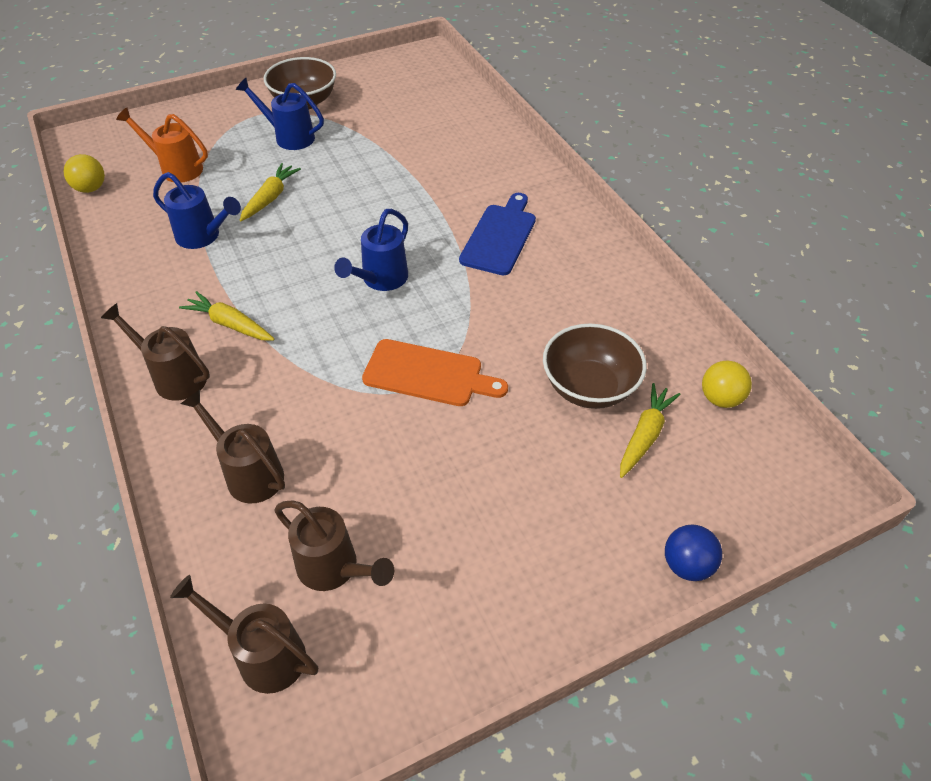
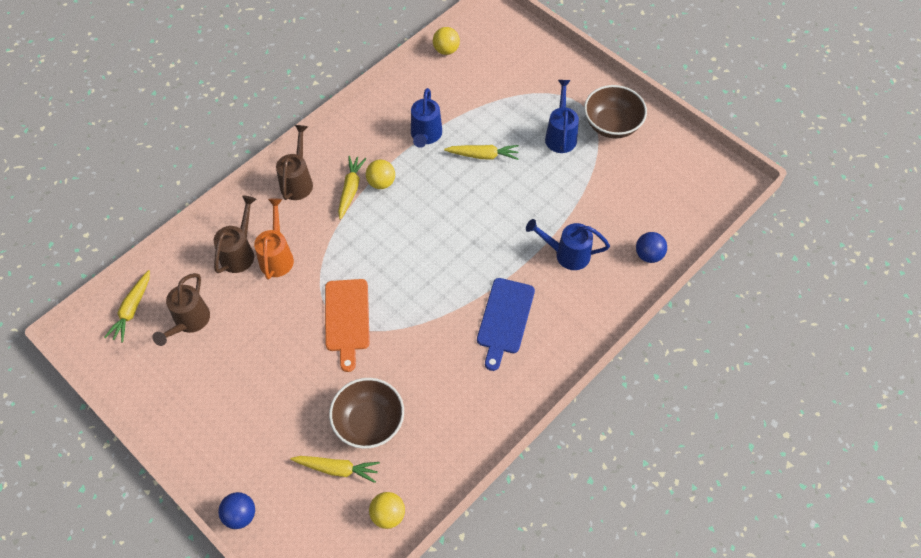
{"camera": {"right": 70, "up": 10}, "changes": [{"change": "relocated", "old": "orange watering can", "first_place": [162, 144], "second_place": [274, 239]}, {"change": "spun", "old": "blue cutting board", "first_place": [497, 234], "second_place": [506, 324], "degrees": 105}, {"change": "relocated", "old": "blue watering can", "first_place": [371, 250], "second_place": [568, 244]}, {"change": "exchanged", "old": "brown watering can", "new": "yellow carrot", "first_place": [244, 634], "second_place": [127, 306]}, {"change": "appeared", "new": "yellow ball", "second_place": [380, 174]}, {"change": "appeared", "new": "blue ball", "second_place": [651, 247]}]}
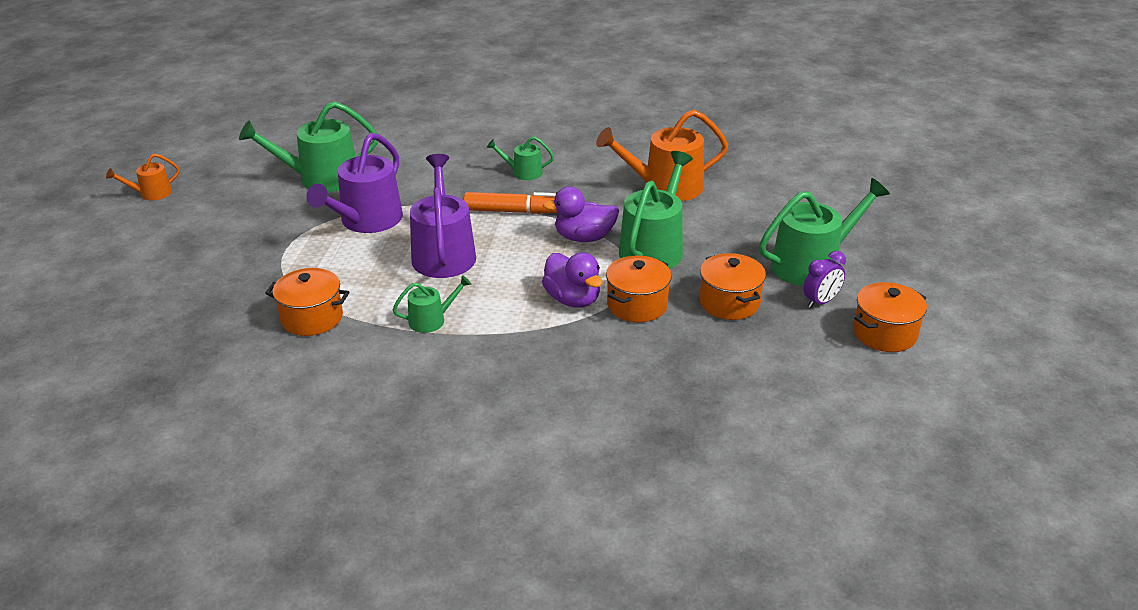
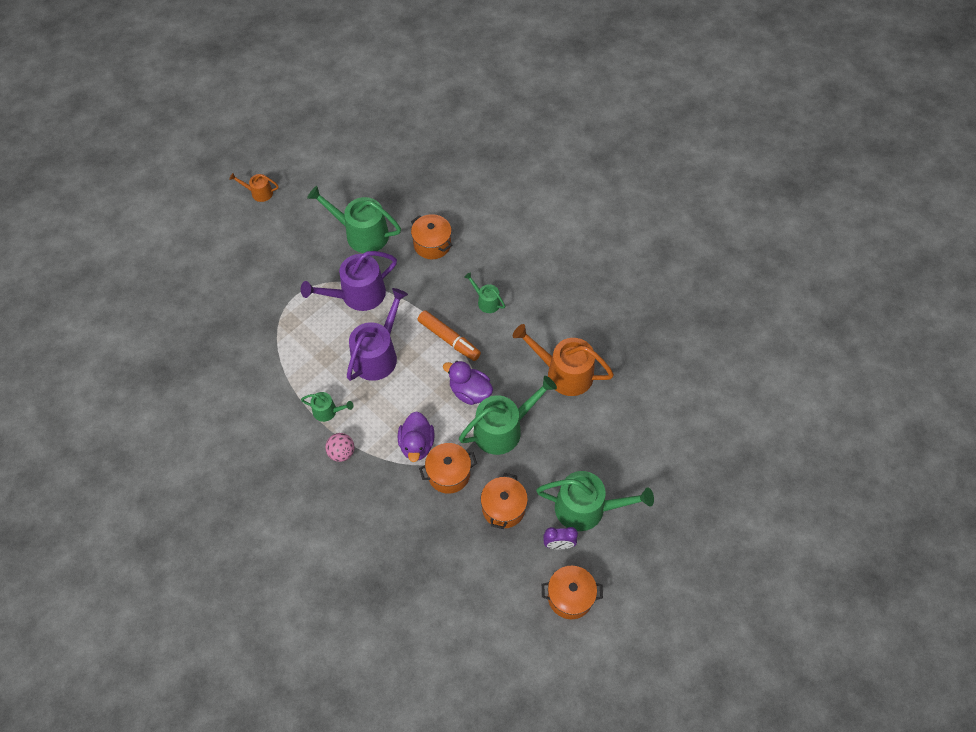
{"camera": {"right": 35, "up": 25}, "changes": [{"change": "relocated", "old": "orange pot", "first_place": [307, 302], "second_place": [431, 236]}, {"change": "appeared", "new": "pink ball", "second_place": [339, 447]}]}
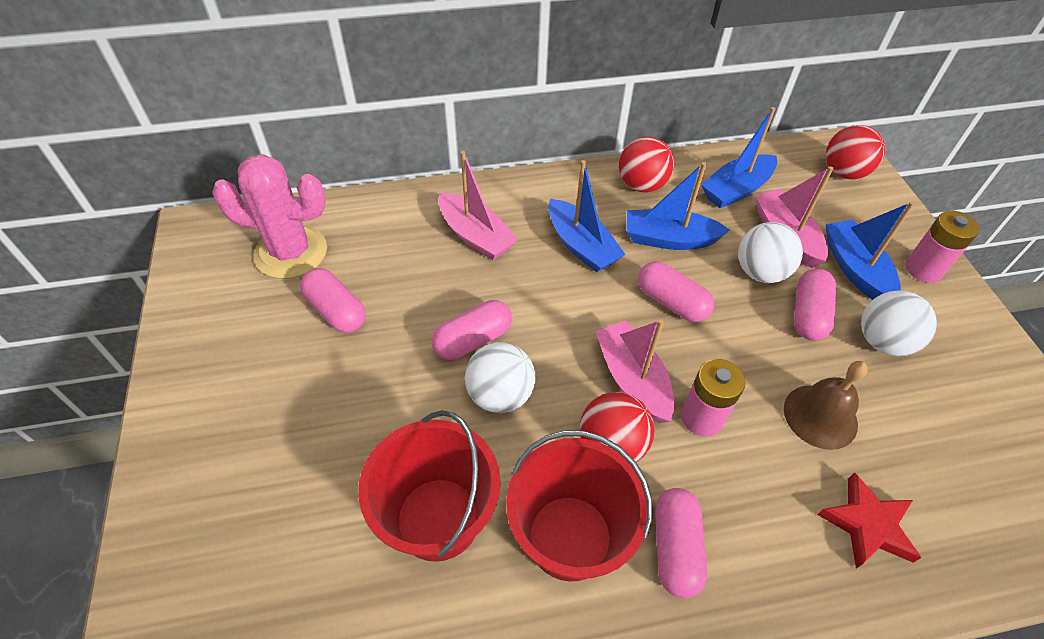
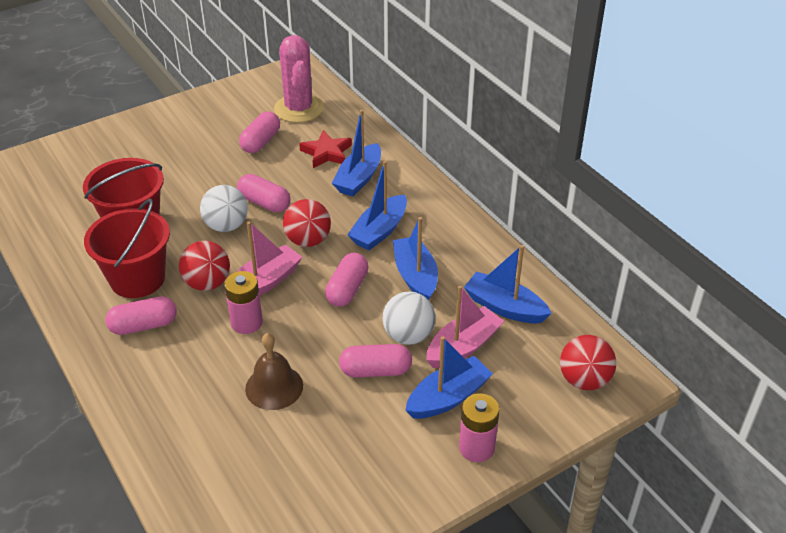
{"camera": {"right": 70, "up": -10}, "changes": [{"change": "relocated", "old": "red ball", "first_place": [646, 164], "second_place": [307, 223]}, {"change": "colour", "old": "pink boat", "new": "blue boat", "first_place": [478, 205], "second_place": [356, 153]}, {"change": "missing", "old": "white ball", "first_place": [899, 323]}, {"change": "relocated", "old": "red star", "first_place": [869, 520], "second_place": [325, 149]}]}
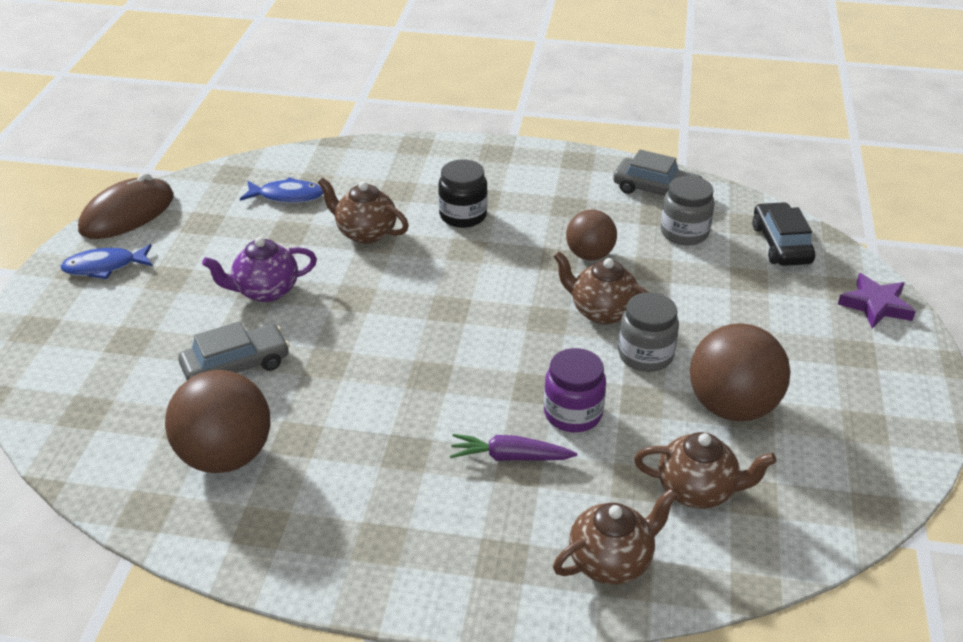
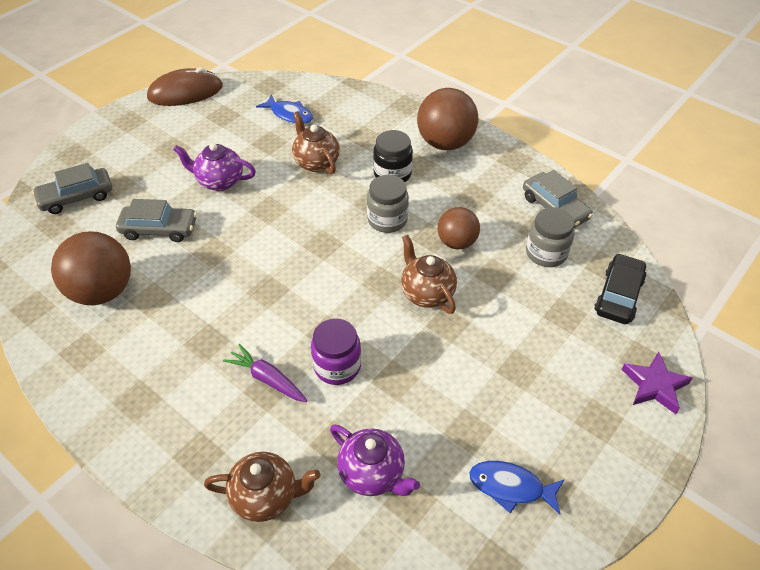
{"camera": {"right": 30, "up": 10}, "changes": [{"change": "relocated", "old": "blue fish", "first_place": [107, 261], "second_place": [517, 487]}, {"change": "relocated", "old": "grey jar", "first_place": [648, 332], "second_place": [388, 204]}, {"change": "relocated", "old": "brown ball", "first_place": [740, 372], "second_place": [447, 119]}, {"change": "colour", "old": "brown teapot", "new": "purple teapot", "first_place": [705, 470], "second_place": [375, 460]}, {"change": "appeared", "new": "grey car", "second_place": [72, 188]}]}
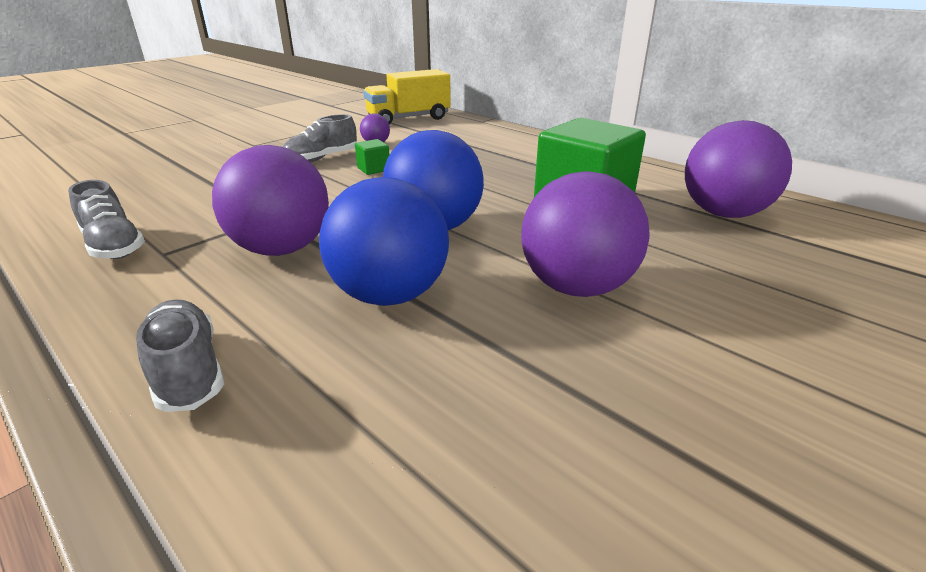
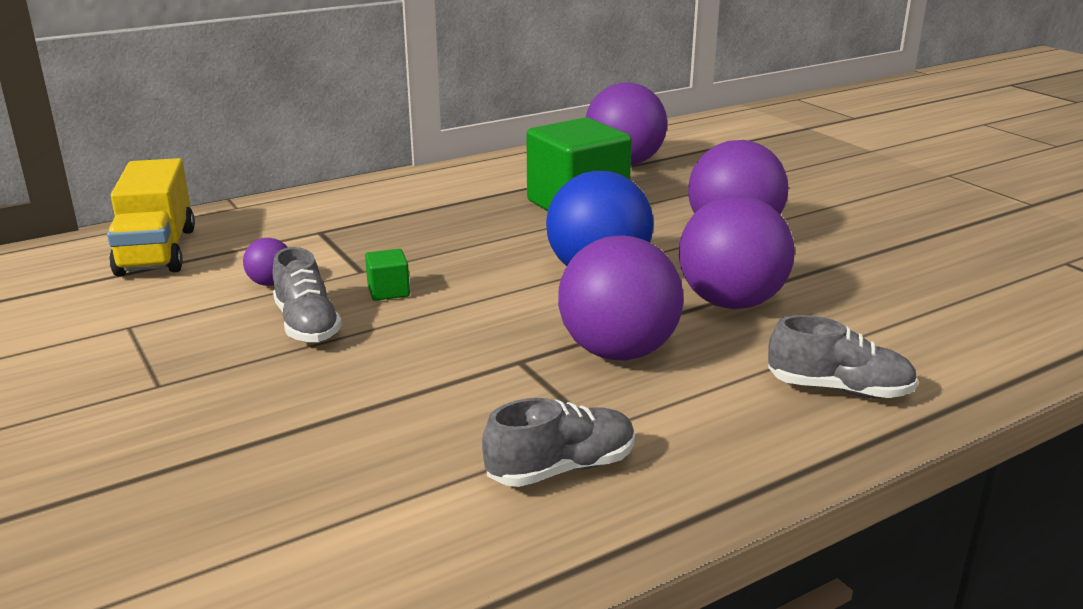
{"camera": {"right": -75, "up": -5}, "changes": [{"change": "colour", "old": "blue ball", "new": "purple ball", "first_place": [384, 241], "second_place": [737, 252]}, {"change": "spun", "old": "grey shoe", "first_place": [180, 355], "second_place": [843, 356], "degrees": -150}]}
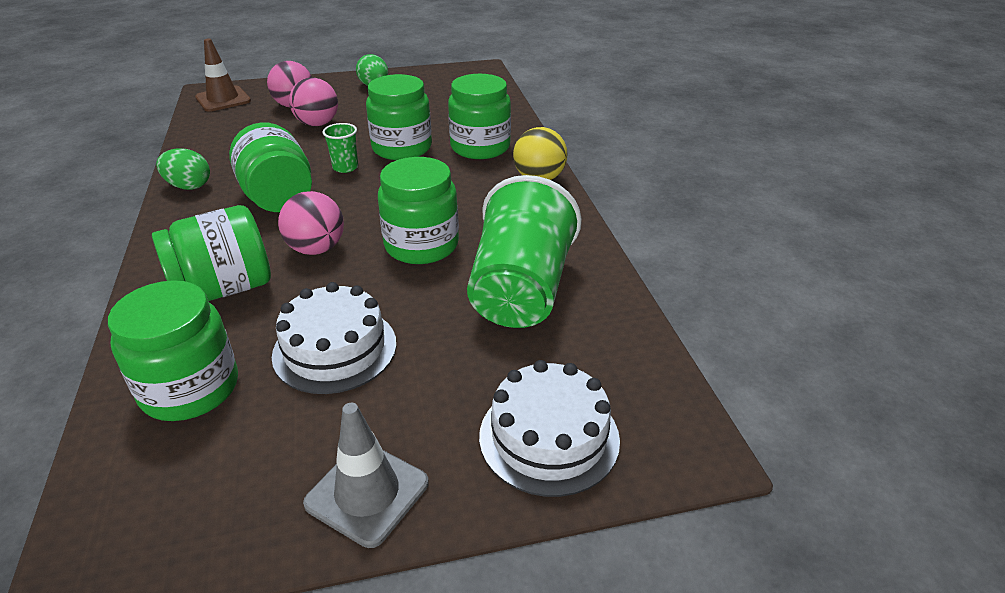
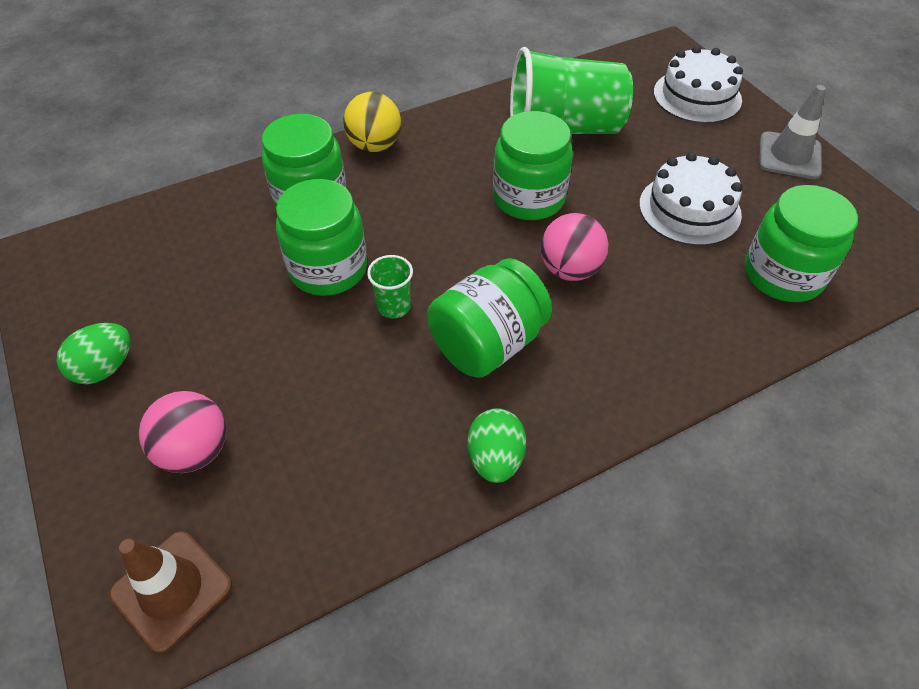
{"camera": {"right": -105, "up": 15}, "changes": [{"change": "missing", "old": "pink ball", "first_place": [313, 101]}, {"change": "missing", "old": "green jar", "first_place": [211, 253]}]}
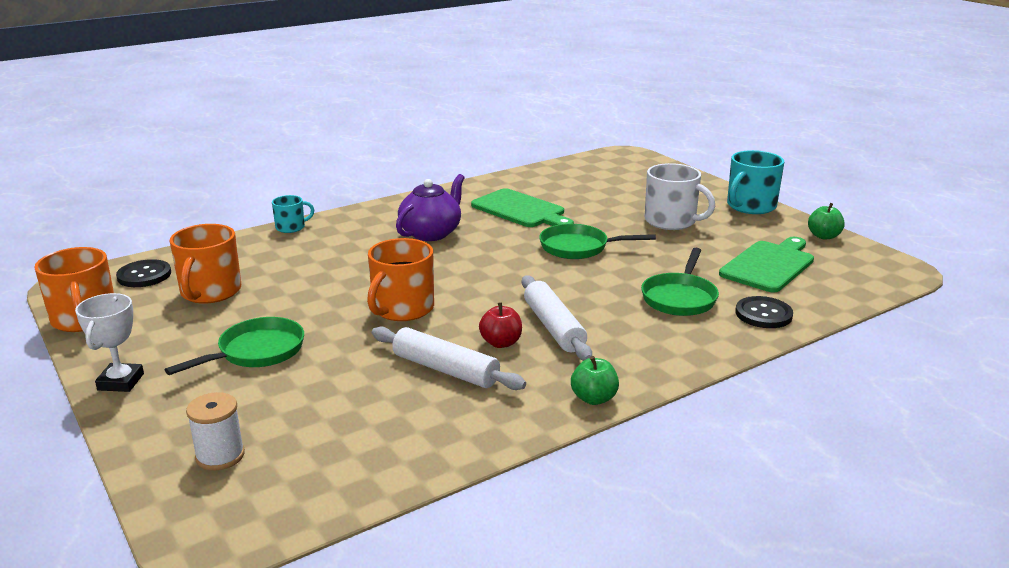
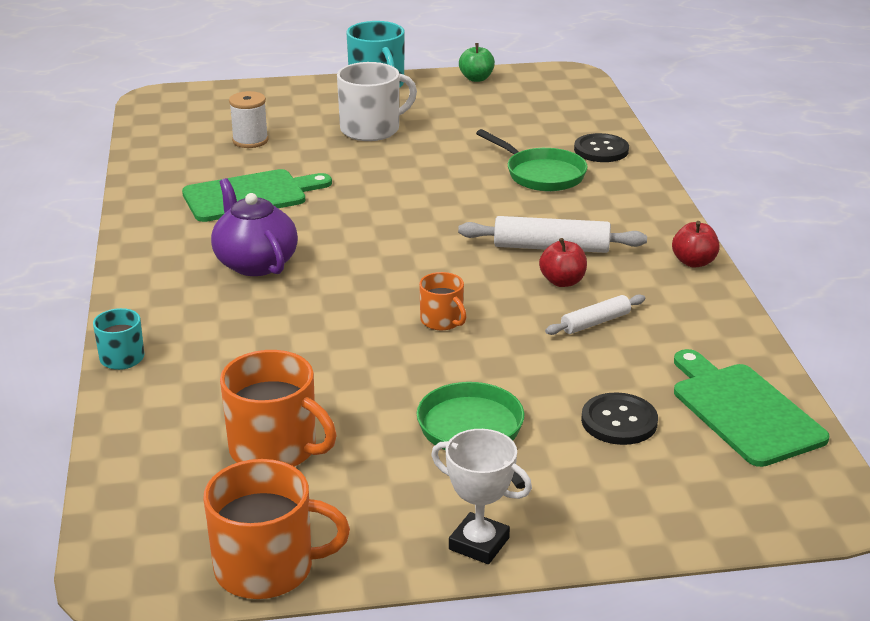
{"camera": {"right": -65, "up": 5}, "changes": [{"change": "missing", "old": "green pan", "first_place": [597, 241]}, {"change": "relocated", "old": "green cutting board", "first_place": [766, 265], "second_place": [751, 408]}, {"change": "size", "old": "orange mug", "first_place": [400, 279], "second_place": [442, 301], "factor": 0.56}, {"change": "relocated", "old": "black button", "first_place": [143, 273], "second_place": [619, 418]}, {"change": "size", "old": "white rolling pin", "first_place": [449, 358], "second_place": [595, 314], "factor": 0.59}, {"change": "colour", "old": "green apple", "new": "red apple", "first_place": [595, 380], "second_place": [696, 244]}, {"change": "relocated", "old": "white spool", "first_place": [215, 431], "second_place": [249, 119]}]}
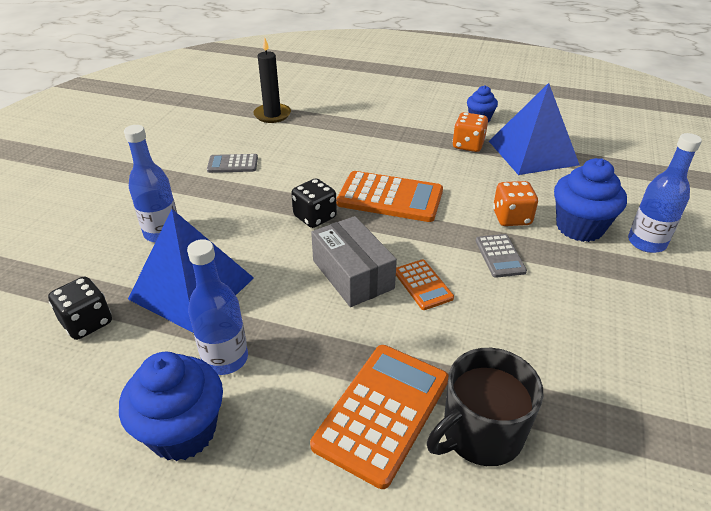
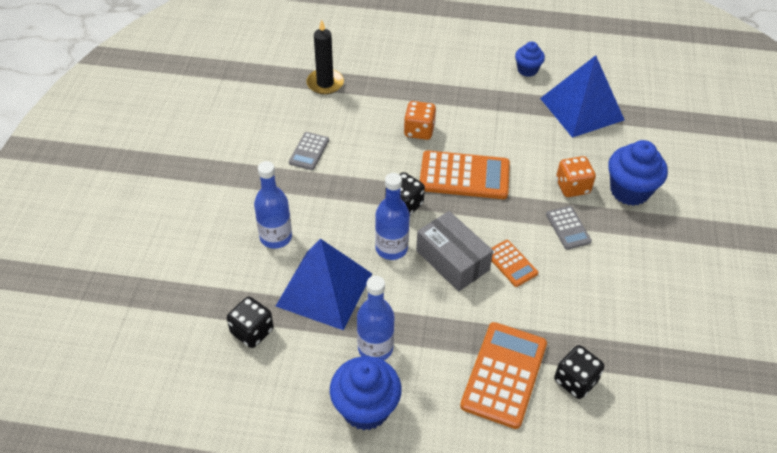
{"camera": {"right": -10, "up": 10}, "changes": [{"change": "relocated", "old": "orange dice", "first_place": [470, 132], "second_place": [420, 120]}, {"change": "relocated", "old": "blue bottle", "first_place": [665, 193], "second_place": [392, 216]}, {"change": "spun", "old": "grey calculator", "first_place": [232, 163], "second_place": [309, 151], "degrees": -60}, {"change": "exchanged", "old": "black mug", "new": "black dice", "first_place": [485, 407], "second_place": [579, 372]}]}
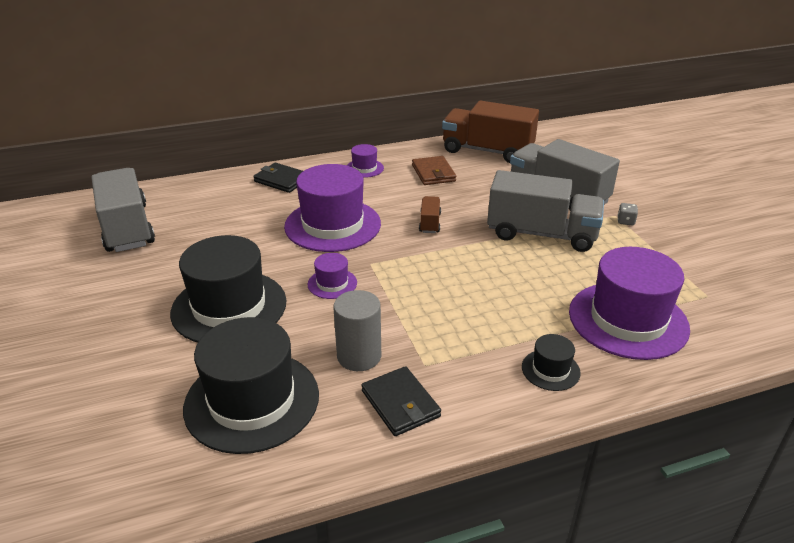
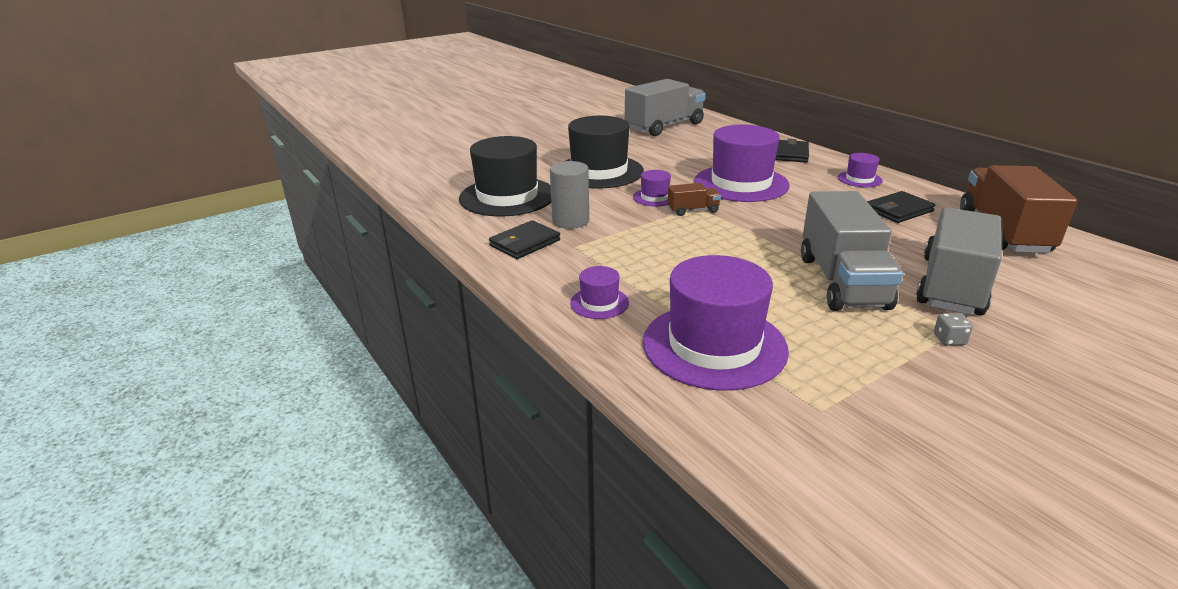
{"camera": {"right": 75, "up": -5}, "changes": [{"change": "colour", "old": "brown wallet", "new": "black wallet", "first_place": [434, 170], "second_place": [901, 207]}, {"change": "relocated", "old": "brown truck", "first_place": [430, 214], "second_place": [694, 199]}, {"change": "colour", "old": "black hat", "new": "purple hat", "first_place": [551, 362], "second_place": [599, 292]}]}
